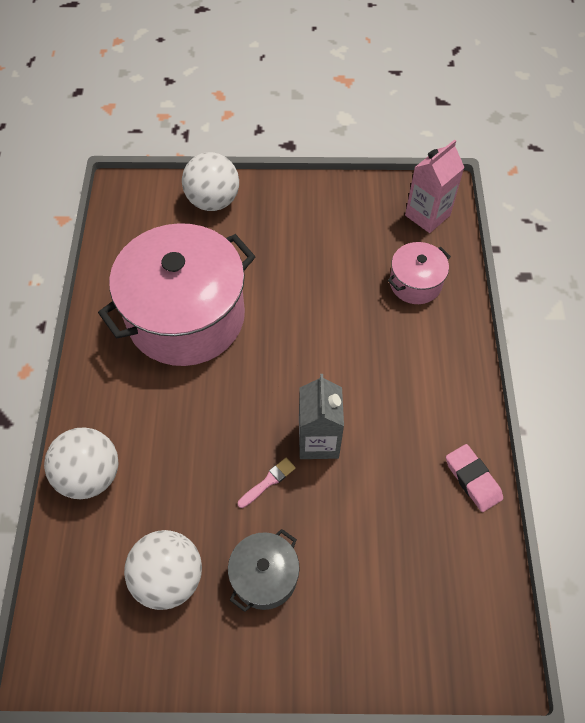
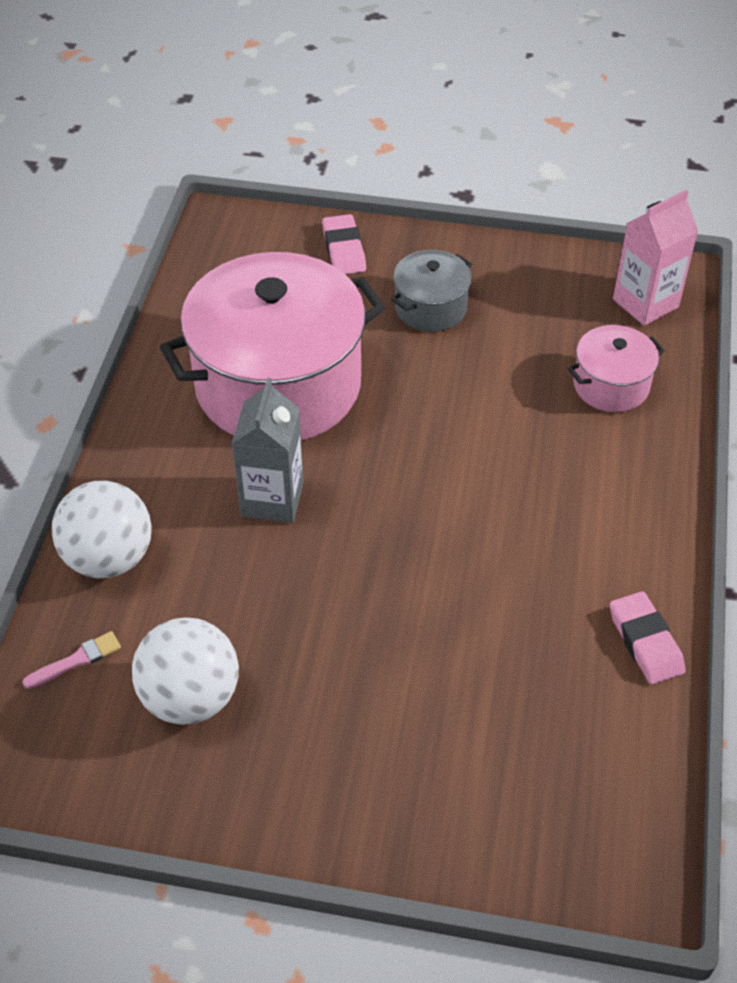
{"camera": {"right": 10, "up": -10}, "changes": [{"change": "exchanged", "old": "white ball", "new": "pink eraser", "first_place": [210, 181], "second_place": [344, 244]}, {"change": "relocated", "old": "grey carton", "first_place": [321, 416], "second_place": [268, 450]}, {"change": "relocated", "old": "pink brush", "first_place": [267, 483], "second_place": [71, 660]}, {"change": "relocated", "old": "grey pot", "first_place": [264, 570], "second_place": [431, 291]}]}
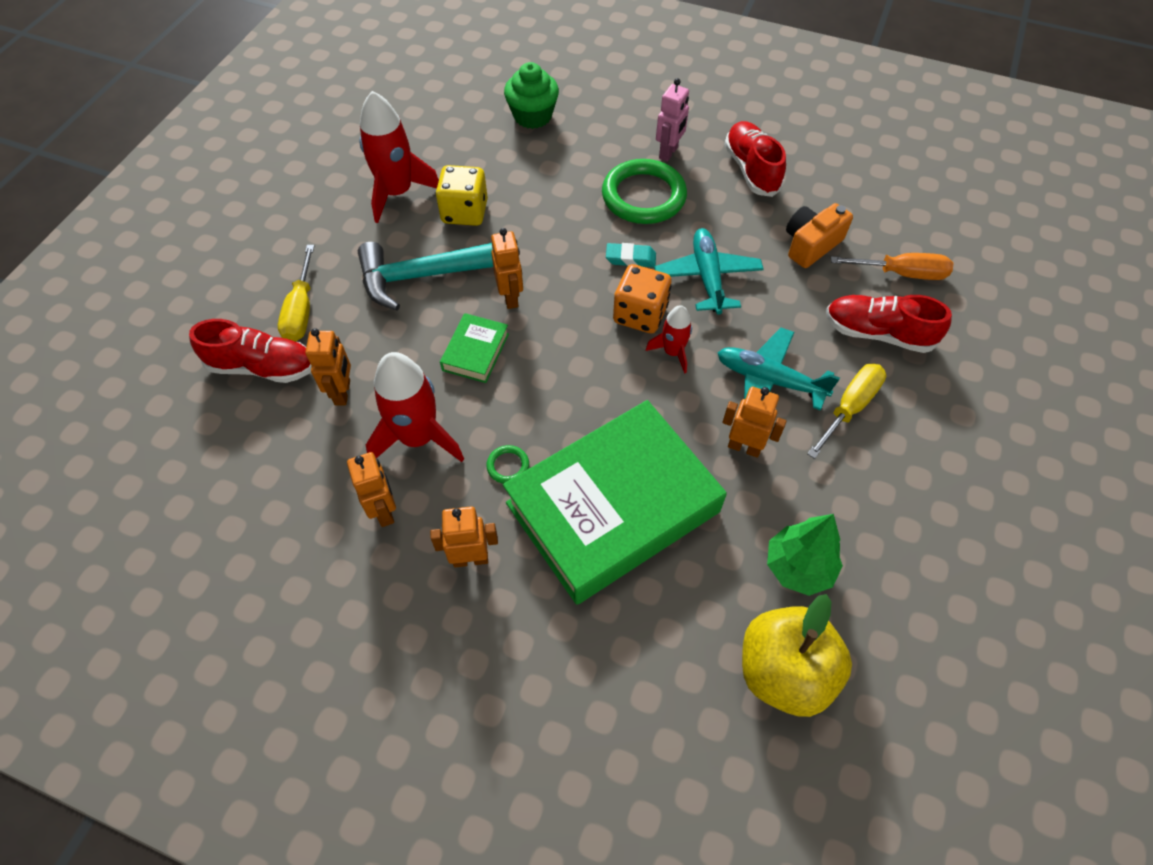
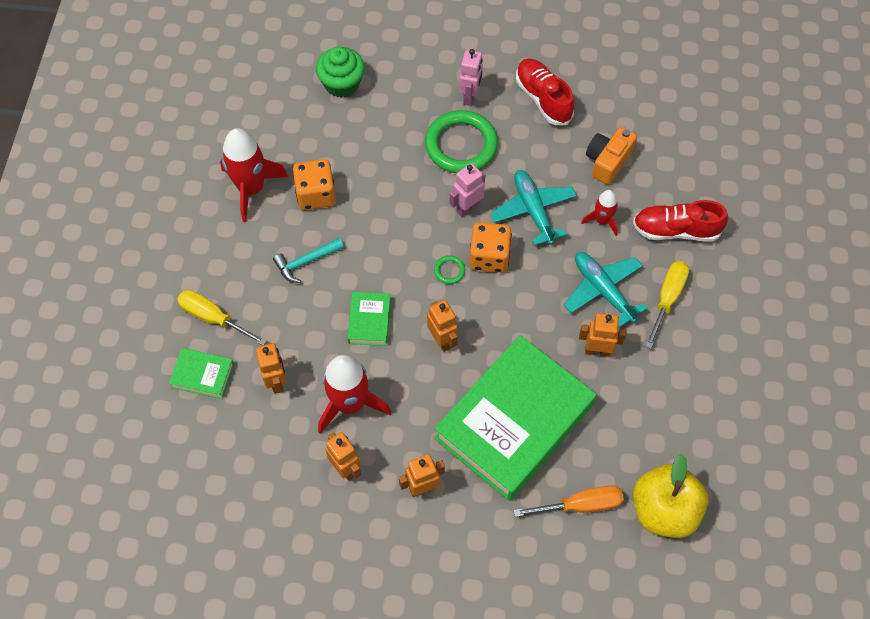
{"camera": {"right": -15, "up": 5}, "changes": [{"change": "colour", "old": "yellow dice", "new": "orange dice", "first_place": [462, 195], "second_place": [314, 184]}, {"change": "relocated", "old": "orange robot", "first_place": [507, 268], "second_place": [442, 326]}, {"change": "size", "old": "turquoise hammer", "first_place": [425, 276], "second_place": [308, 260], "factor": 0.54}, {"change": "exchanged", "old": "turquoise eraser", "new": "pink robot", "first_place": [631, 255], "second_place": [467, 190]}, {"change": "spun", "old": "yellow screwdriver", "first_place": [296, 293], "second_place": [222, 318], "degrees": 135}, {"change": "relocated", "old": "orange screwdriver", "first_place": [892, 266], "second_place": [569, 501]}, {"change": "relocated", "old": "red rocket", "first_place": [669, 339], "second_place": [599, 213]}, {"change": "exchanged", "old": "red shoe", "new": "green book", "first_place": [250, 351], "second_place": [201, 373]}, {"change": "spun", "old": "turquoise plane", "first_place": [778, 369], "second_place": [606, 290], "degrees": 45}, {"change": "relocated", "old": "green ring", "first_place": [507, 464], "second_place": [449, 269]}, {"change": "missing", "old": "green tree", "first_place": [805, 555]}]}
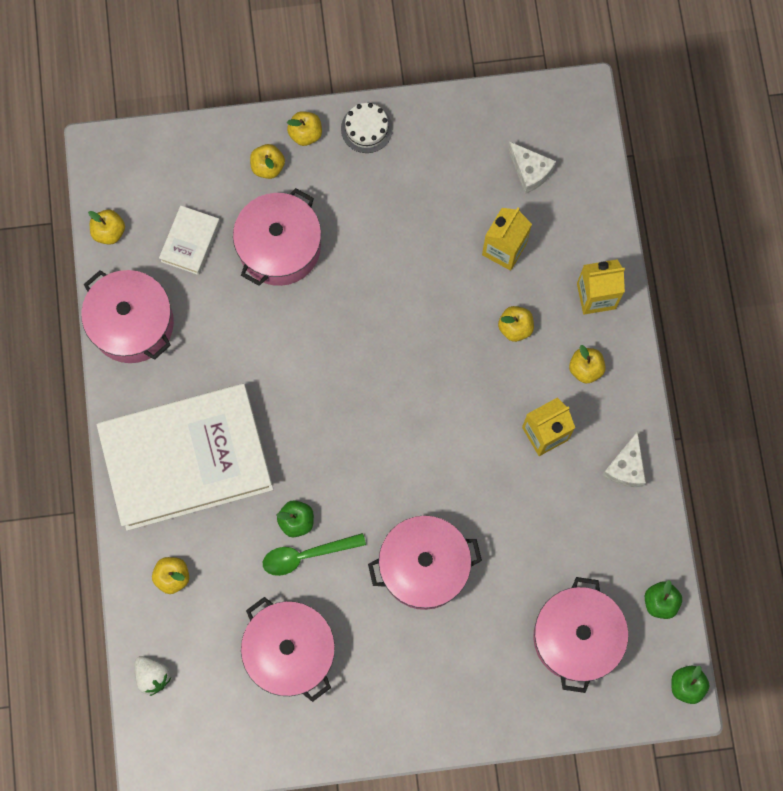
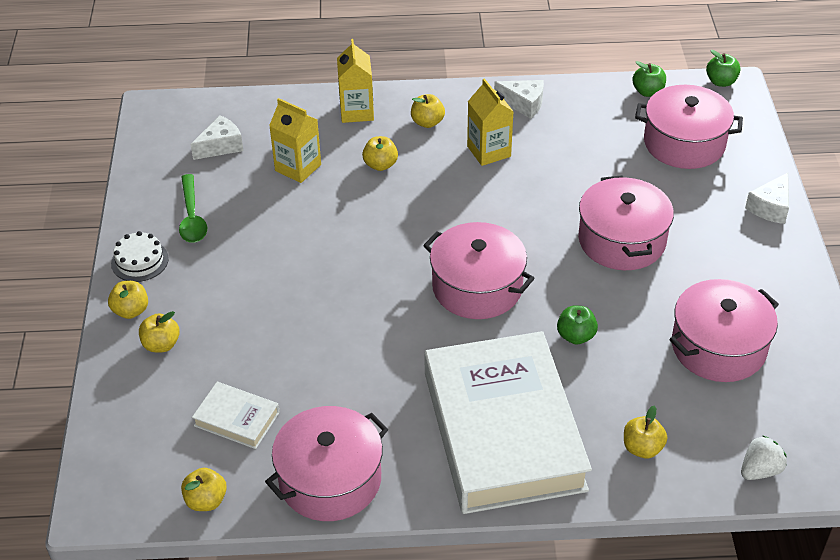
{"camera": {"right": -85, "up": -30}, "changes": [{"change": "relocated", "old": "pink pot", "first_place": [277, 237], "second_place": [479, 270]}, {"change": "relocated", "old": "green spoon", "first_place": [314, 554], "second_place": [193, 208]}, {"change": "appeared", "new": "white cheese", "second_place": [767, 198]}]}
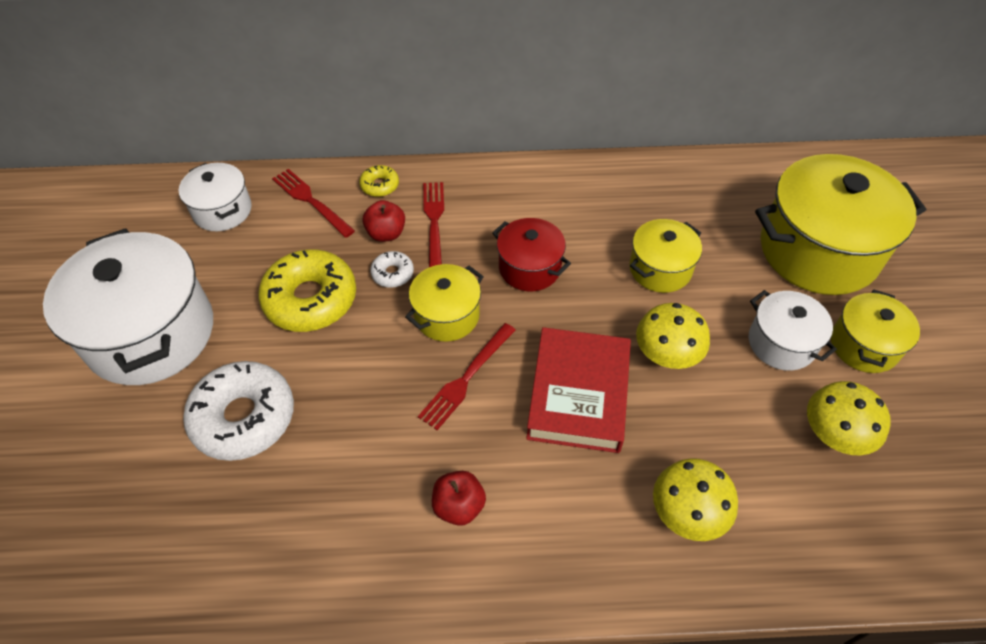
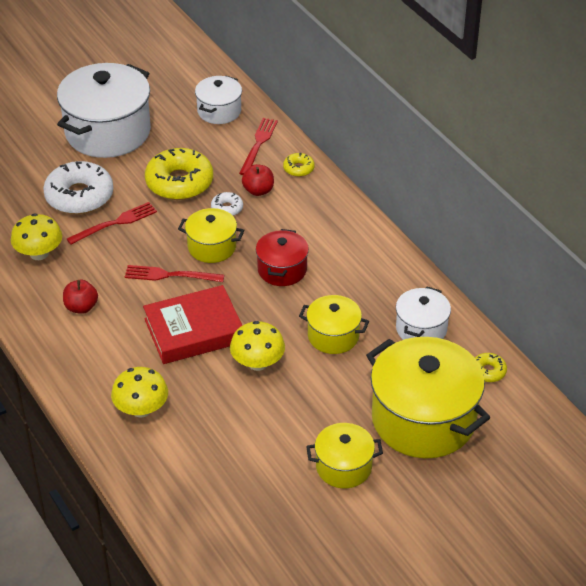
{"camera": {"right": 60, "up": -10}, "changes": [{"change": "relocated", "old": "red fork", "first_place": [433, 224], "second_place": [112, 223]}, {"change": "relocated", "old": "white pot", "first_place": [793, 330], "second_place": [423, 313]}, {"change": "relocated", "old": "yellow mushroom", "first_place": [849, 418], "second_place": [36, 236]}, {"change": "appeared", "new": "yellow donut", "second_place": [491, 367]}]}
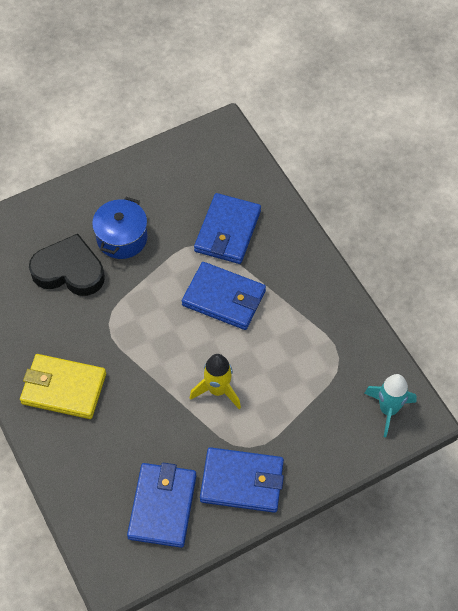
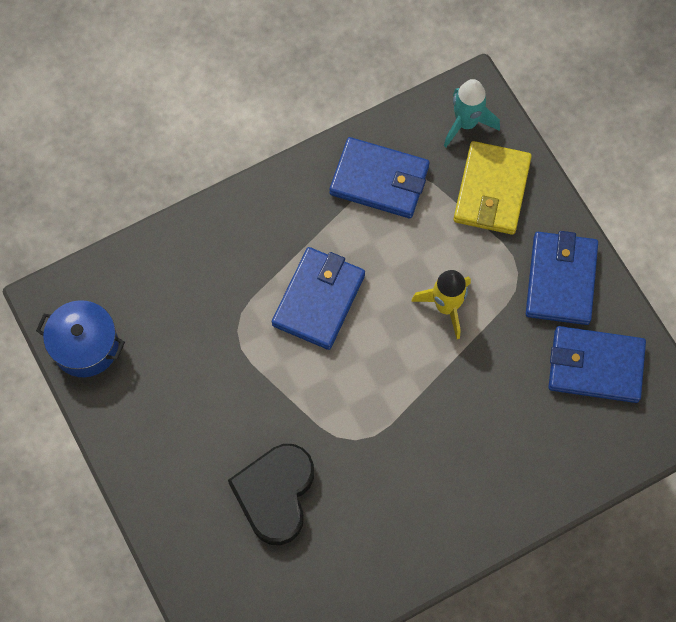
{"camera": {"right": -90, "up": 10}, "changes": [{"change": "relocated", "old": "blue wallet", "first_place": [227, 228], "second_place": [379, 177]}, {"change": "relocated", "old": "blue pot", "first_place": [120, 228], "second_place": [80, 338]}, {"change": "relocated", "old": "yellow wallet", "first_place": [63, 386], "second_place": [492, 188]}]}
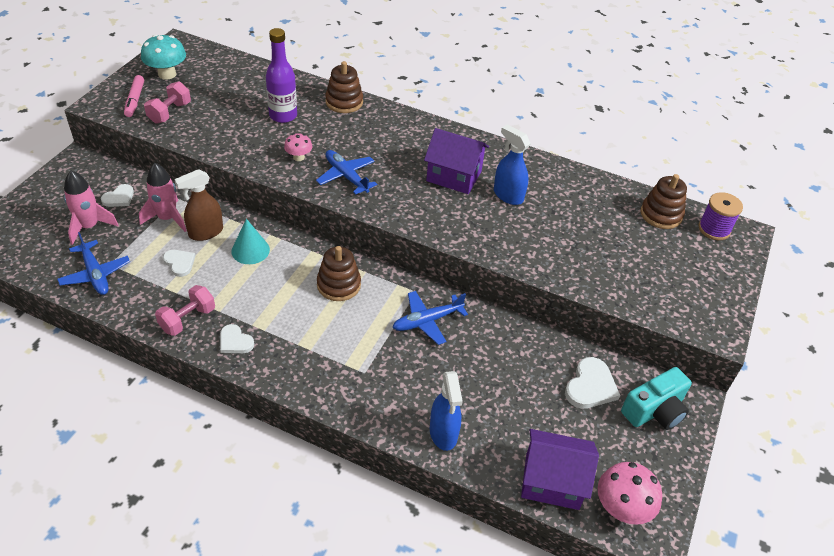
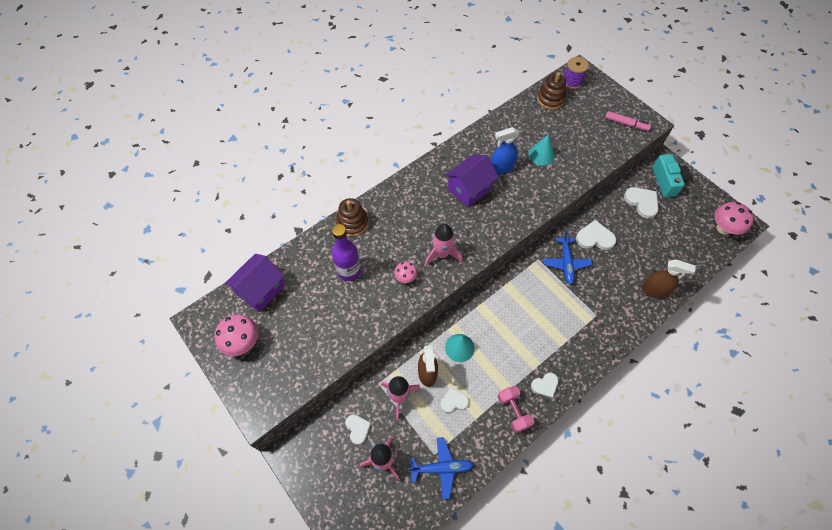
{"camera": {"right": -60, "up": 15}, "changes": [{"change": "colour", "old": "turquoise mushroom", "new": "pink mushroom", "first_place": [163, 57], "second_place": [236, 335]}, {"change": "relocated", "old": "pink marker", "first_place": [134, 96], "second_place": [628, 121]}, {"change": "missing", "old": "pink dumbbell", "first_place": [167, 103]}, {"change": "exchanged", "old": "blue plane", "new": "pink rocket", "first_place": [346, 172], "second_place": [443, 244]}, {"change": "missing", "old": "brown stacking toy", "first_place": [339, 273]}, {"change": "colour", "old": "blue spray bottle", "new": "brown spray bottle", "first_place": [446, 411], "second_place": [668, 279]}, {"change": "relocated", "old": "purple house", "first_place": [560, 469], "second_place": [255, 283]}, {"change": "appeared", "new": "turquoise cone", "second_place": [542, 150]}, {"change": "appeared", "new": "white heart", "second_place": [596, 235]}]}
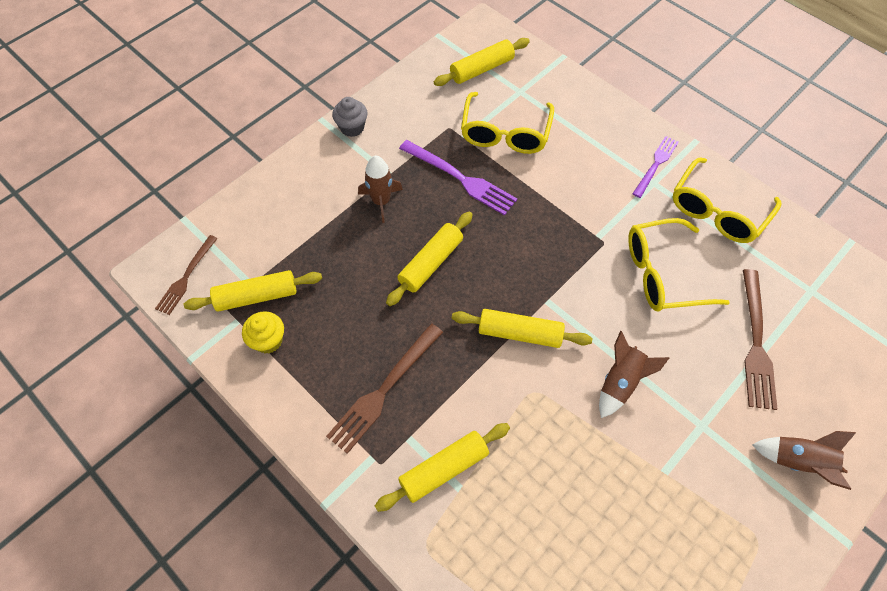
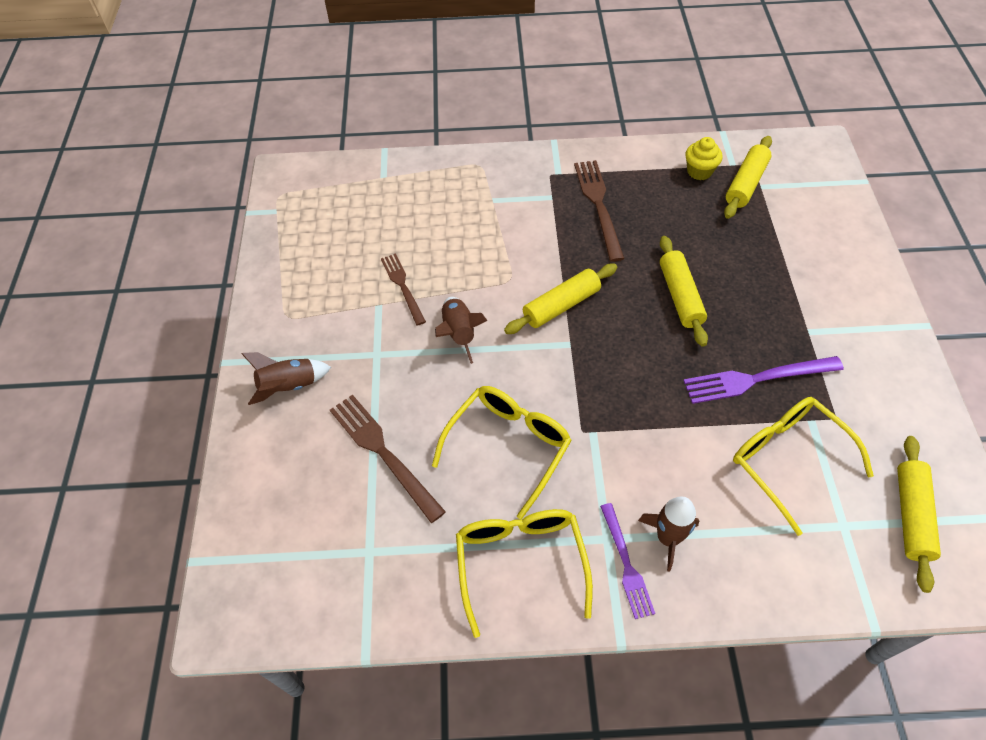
{"camera": {"right": 135, "up": -5}, "changes": [{"change": "missing", "old": "grey cupcake", "first_place": [350, 117]}, {"change": "relocated", "old": "brown rocket", "first_place": [380, 189], "second_place": [668, 533]}, {"change": "relocated", "old": "brown fork", "first_place": [186, 275], "second_place": [403, 289]}, {"change": "missing", "old": "yellow rolling pin", "first_place": [442, 467]}]}
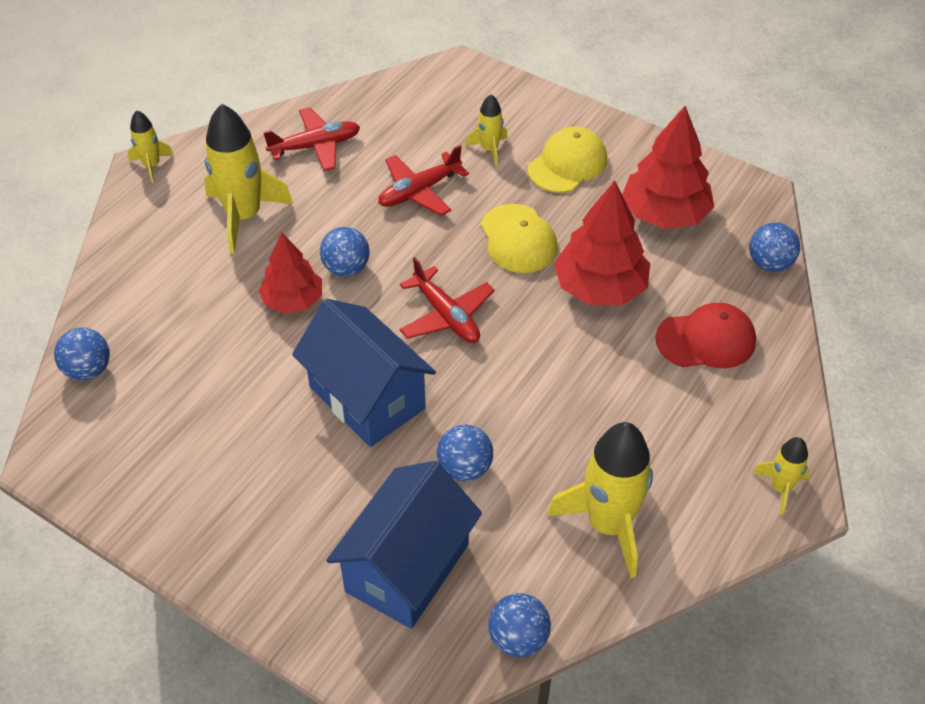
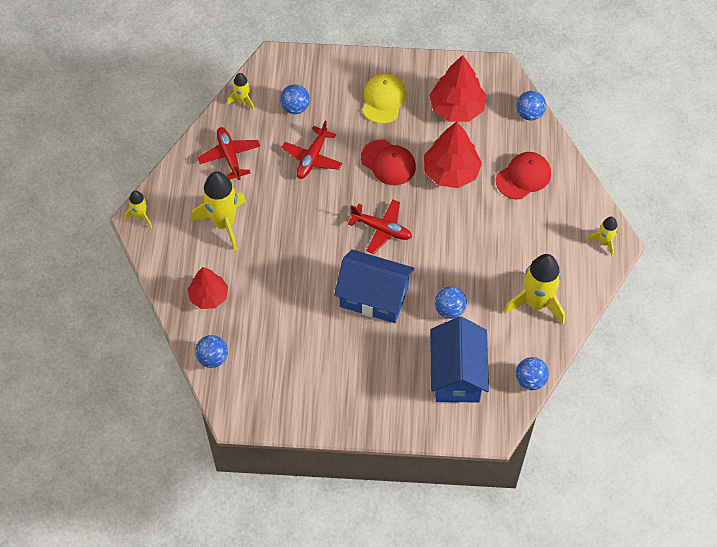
{"camera": {"right": -30, "up": 10}, "changes": [{"change": "relocated", "old": "yellow rocket", "first_place": [486, 130], "second_place": [241, 92]}, {"change": "spun", "old": "red plane", "first_place": [311, 139], "second_place": [228, 153], "degrees": -60}, {"change": "colour", "old": "yellow cap", "new": "red cap", "first_place": [519, 238], "second_place": [388, 162]}, {"change": "relocated", "old": "blue ball", "first_place": [345, 252], "second_place": [295, 99]}, {"change": "relocated", "old": "red tree", "first_place": [290, 273], "second_place": [207, 288]}]}
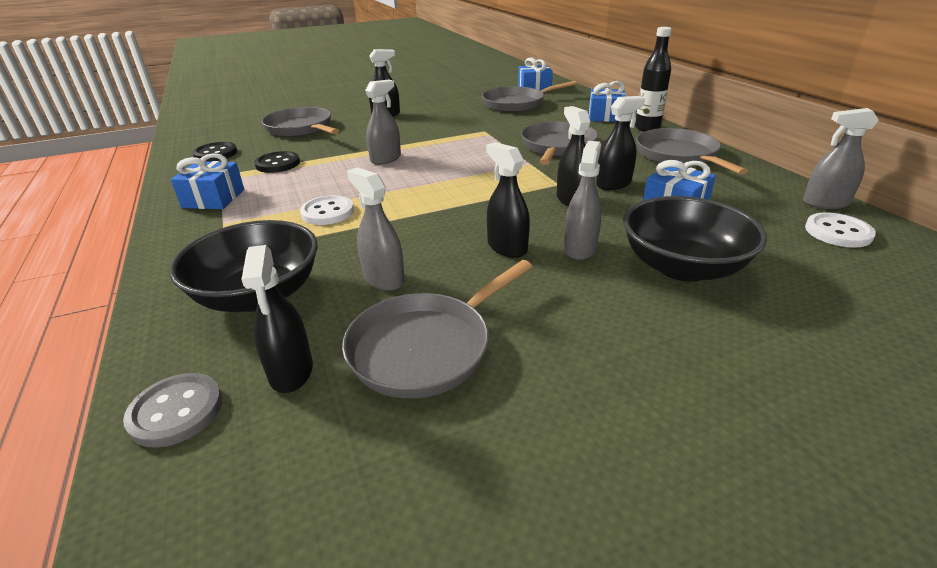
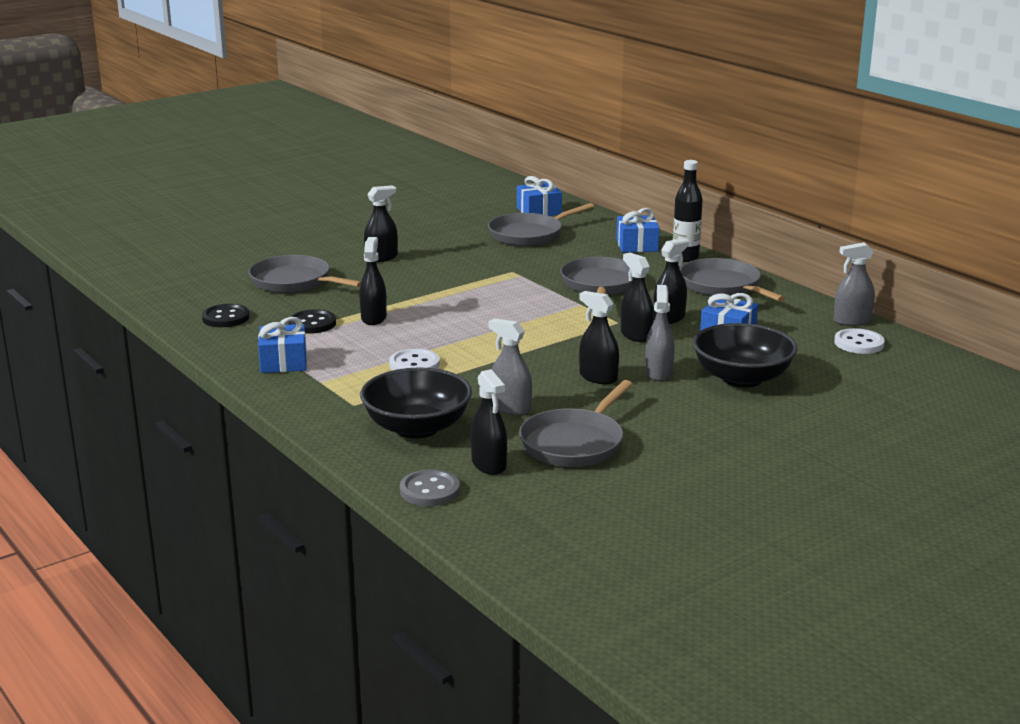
{"camera": {"right": -15, "up": -10}, "changes": [{"change": "missing", "old": "grey spray bottle", "first_place": [383, 122]}, {"change": "appeared", "new": "black spray bottle", "second_place": [373, 281]}]}
